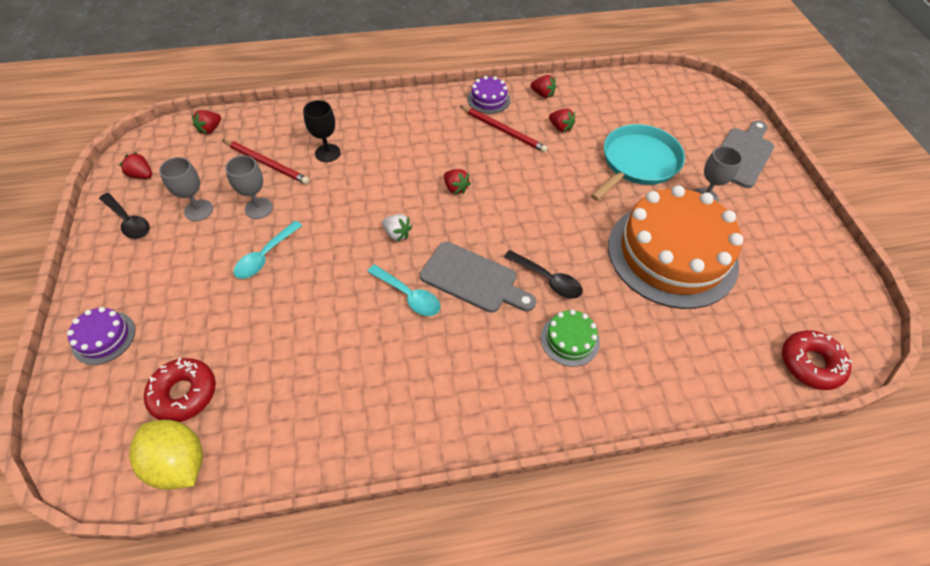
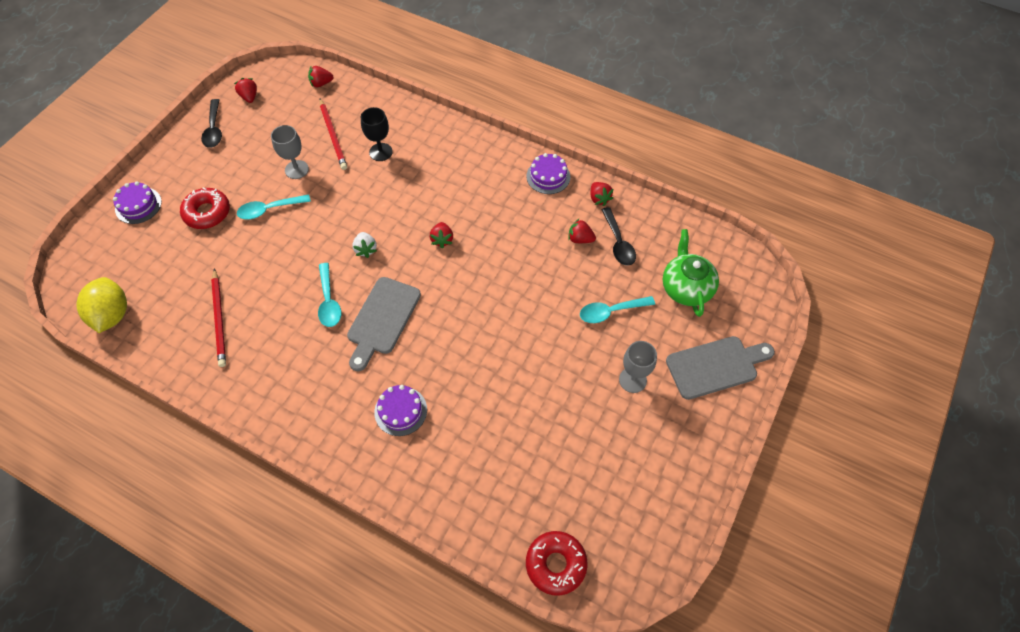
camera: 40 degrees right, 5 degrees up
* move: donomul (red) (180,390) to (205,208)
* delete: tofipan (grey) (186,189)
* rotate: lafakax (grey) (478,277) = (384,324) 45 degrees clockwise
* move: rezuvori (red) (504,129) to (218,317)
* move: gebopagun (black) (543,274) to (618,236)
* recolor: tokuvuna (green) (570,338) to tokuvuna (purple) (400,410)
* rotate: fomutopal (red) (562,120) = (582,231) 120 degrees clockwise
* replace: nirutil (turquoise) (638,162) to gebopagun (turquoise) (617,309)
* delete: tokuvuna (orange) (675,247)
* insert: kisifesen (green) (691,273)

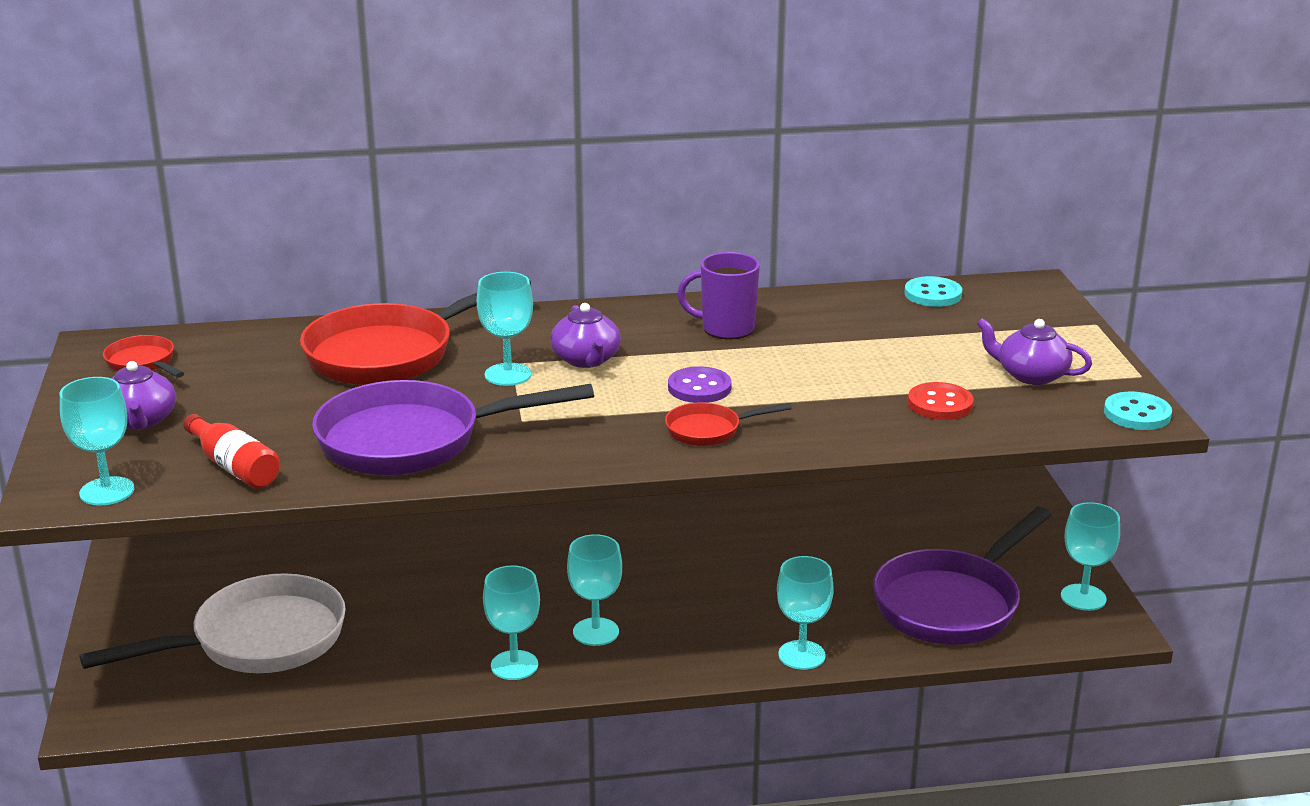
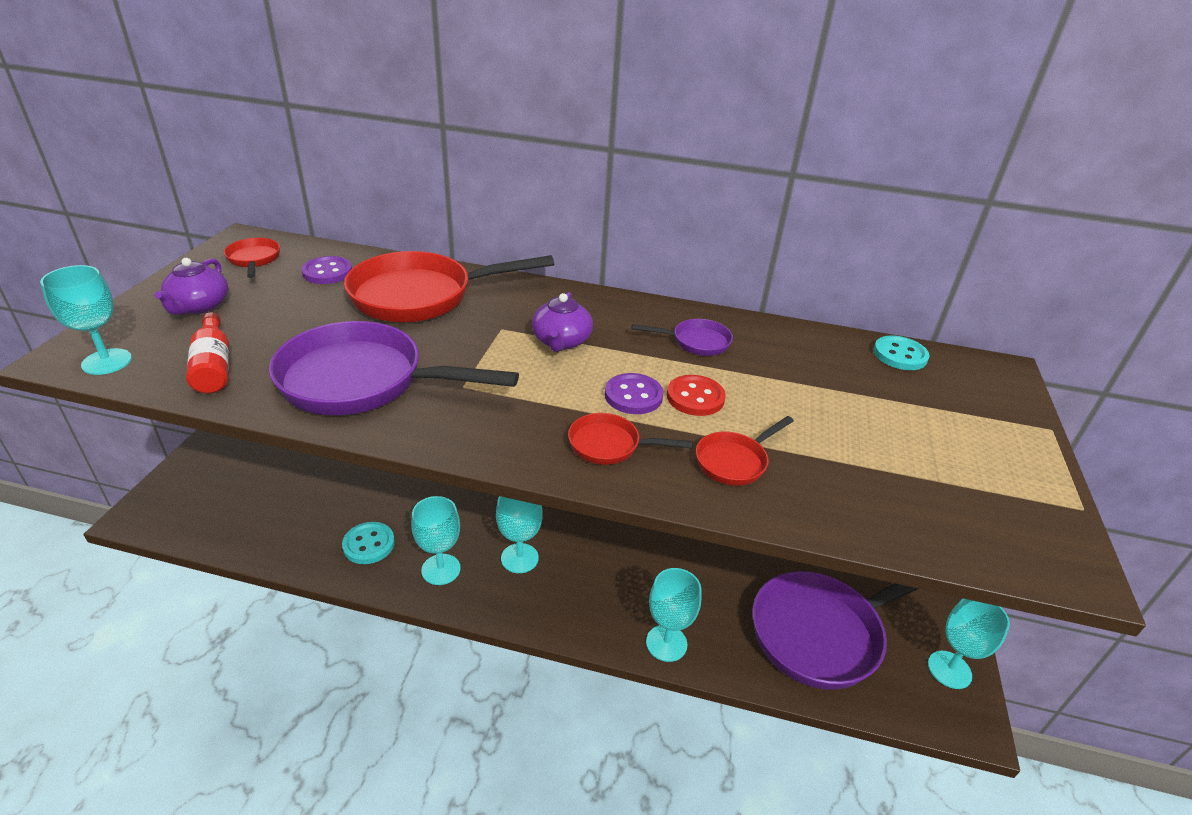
camera: 20 degrees right, 10 degrees up
* delete: nirutil (white) (212,623)
* delete: tofipan (turquoise) (505,329)
* replace: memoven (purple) (718,295) to nirutil (purple) (682,337)
* move: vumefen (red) (941,401) to (696,395)
* delete: kisifesen (purple) (1034,351)
* move: vumefen (turquoise) (1138,410) to (368,543)
* insert: vumefen (purple) (326,270)
* insert: nirutil (red) (745,451)

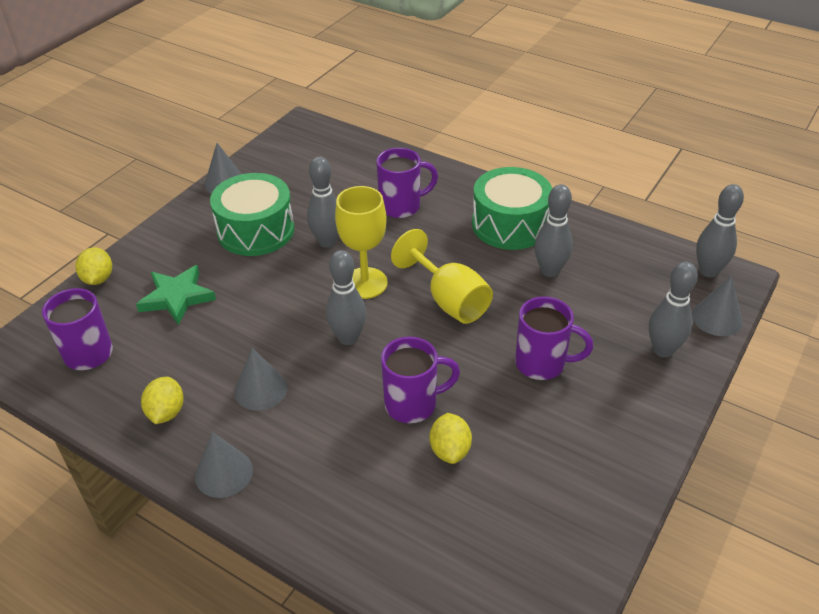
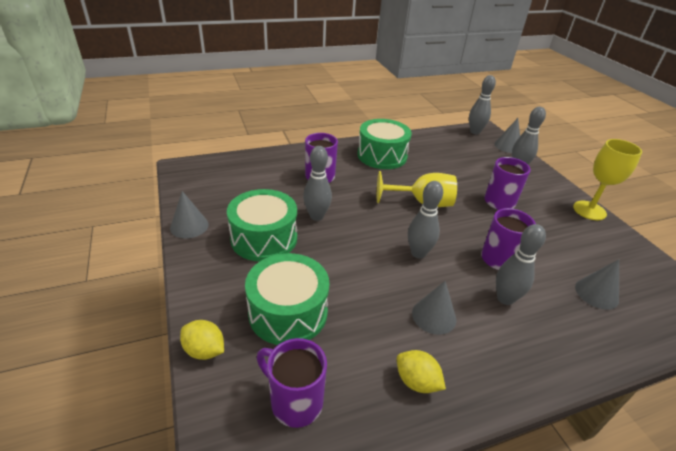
camera: 55 degrees left, 5 degrees down
* replace: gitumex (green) (176,295) to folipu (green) (287,299)
* move: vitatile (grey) (224,465) to (597,284)
* move: tofipan (yellow) (361,242) to (607,179)
* delete: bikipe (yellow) (451,438)
* move: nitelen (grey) (554,230) to (521,264)

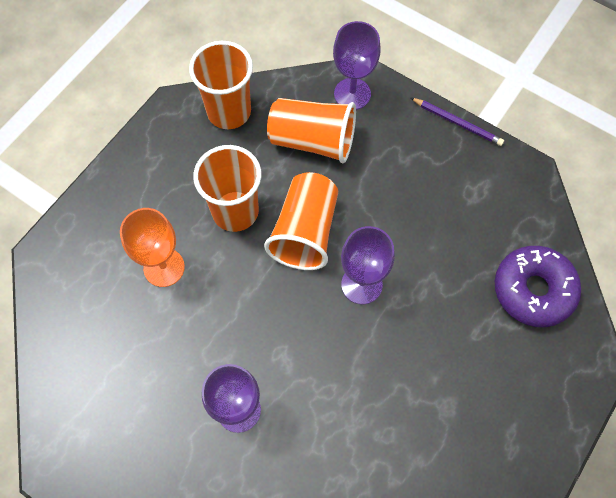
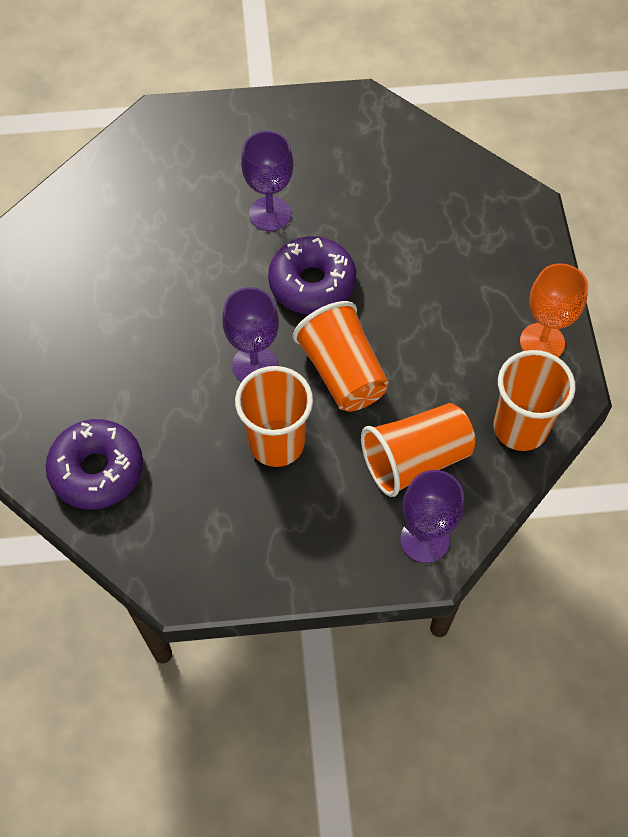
camera: 140 degrees right, 5 degrees down
* move: tofipan (orange) (152,247) to (554,310)
* move: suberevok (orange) (227,188) to (274,416)
* delete: rezuvori (purple) (457,122)
* insert: donomul (purple) (312,275)

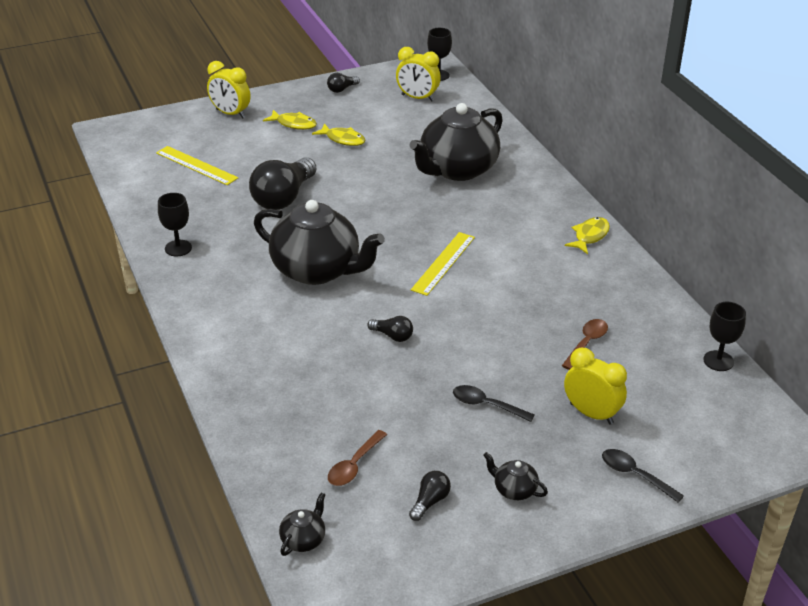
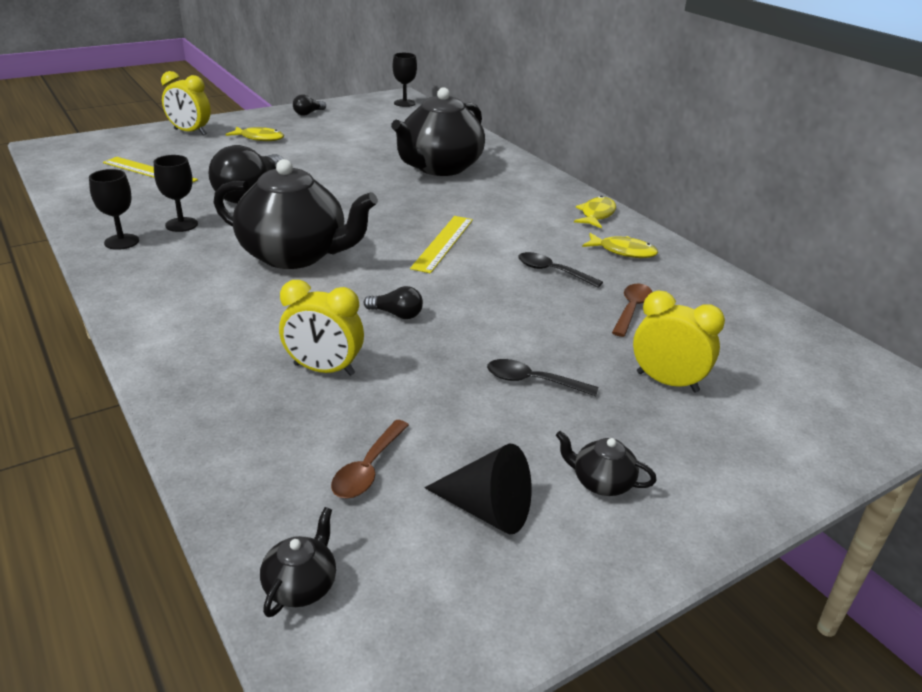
camera: 10 degrees left, 5 degrees down
* move: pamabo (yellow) (339,134) to (620,245)
* move: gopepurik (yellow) (418,74) to (321,328)
* replace: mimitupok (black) (430,496) to vitatile (black) (478,489)
* move: gebopagun (black) (643,476) to (560,270)
* move: tofipan (black) (724,336) to (176,193)

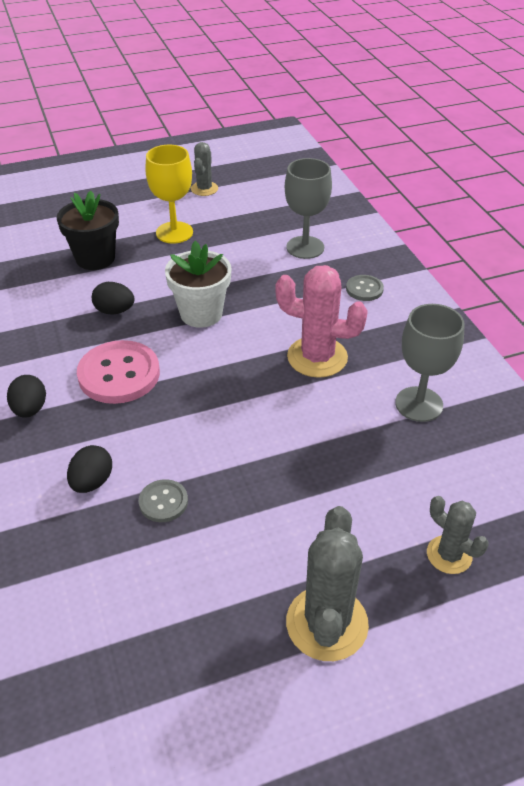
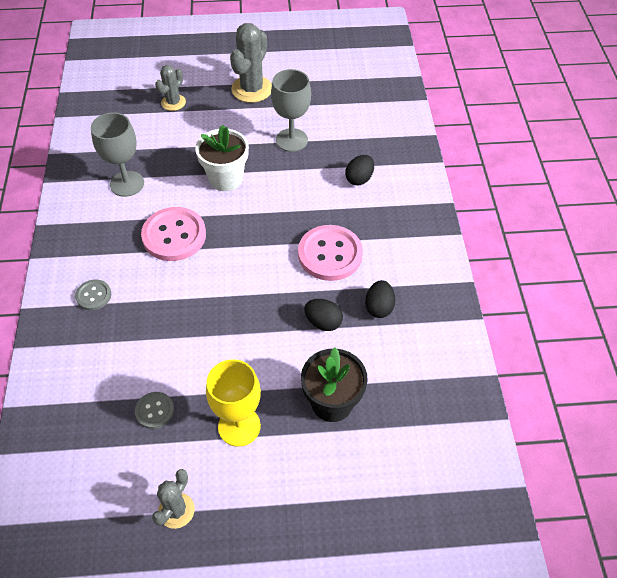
camera: 165 degrees left, 10 degrees up
* move: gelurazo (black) (26,396) to (380,299)
* move: vumefen (grey) (163,500) to (154,410)
* move: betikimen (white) (198,284) to (222,158)
* replace: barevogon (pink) (322,321) to vumefen (pink) (173,234)
* move: tofipan (grey) (308,208) to (291,110)
* rotate: barevogon (grey) (457,535) = (170,88) 60 degrees clockwise

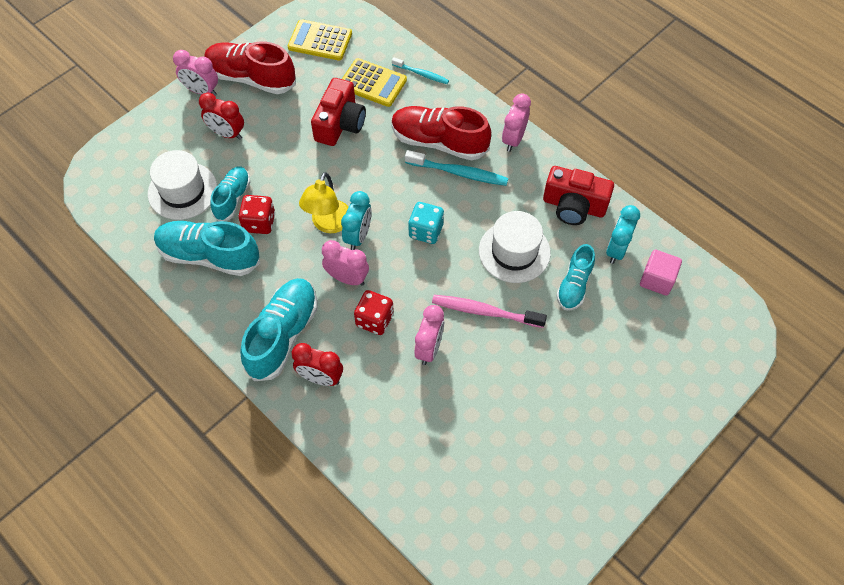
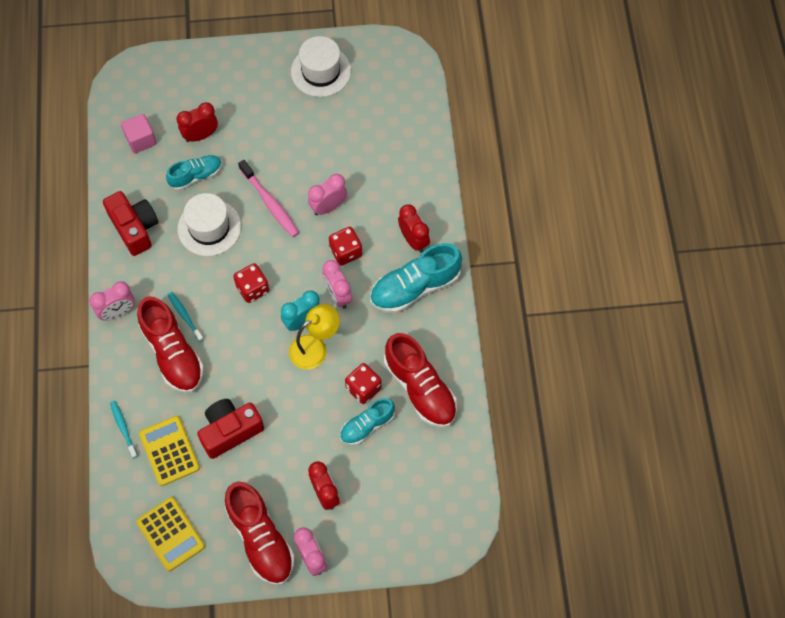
camera: 140 degrees left, 5 degrees up
* move: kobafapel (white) (182,185) to (321,66)
* recolor: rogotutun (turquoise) (207,248) to rogotutun (red) (420,380)
* resize: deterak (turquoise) (456,168) = (186,317) x0.62
* recolor: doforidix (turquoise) (426,223) to doforidix (red) (251,283)
* delete: gopepurik (turquoise) (623,234)
* insert: gopepurik (red) (197,122)

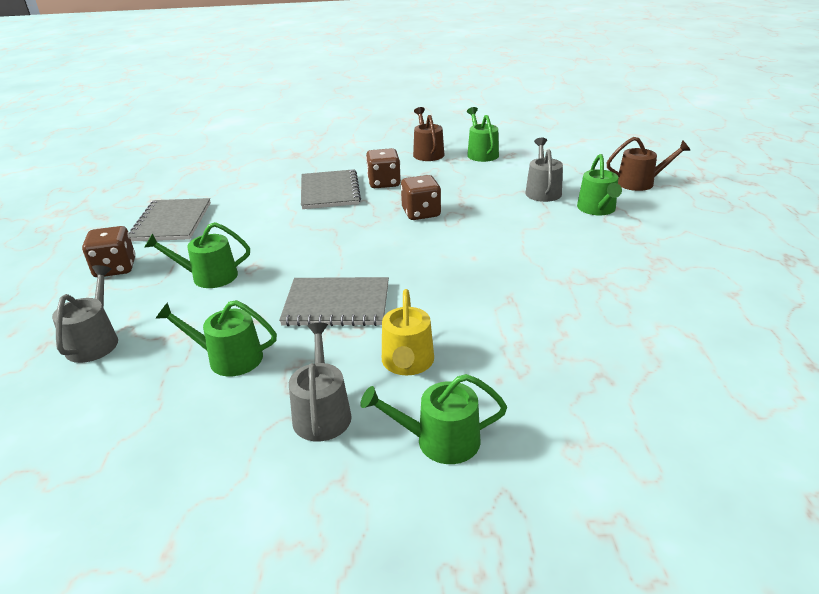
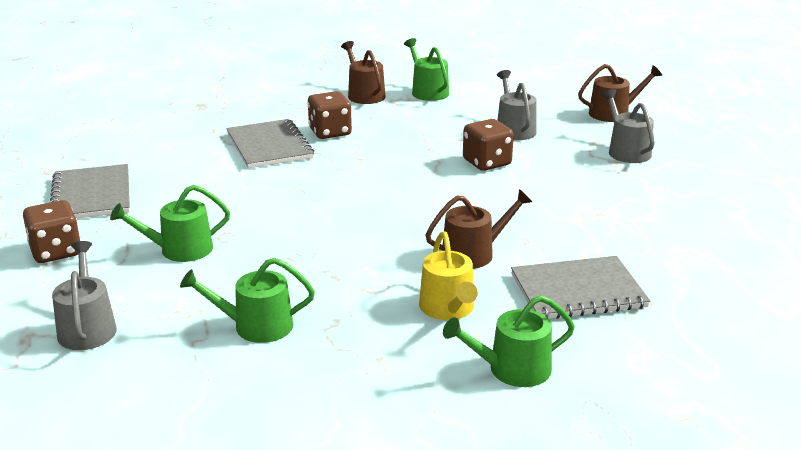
camera: 15 degrees left, 5 degrees down
* move: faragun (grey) (334,301) to (580,287)
* move: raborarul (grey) (320,382) to (628,126)
* move: doforidix (brown) (421,197) to (488,145)
* delete: raborarul (green) (599,184)
* insert: raborarul (brown) (479,229)

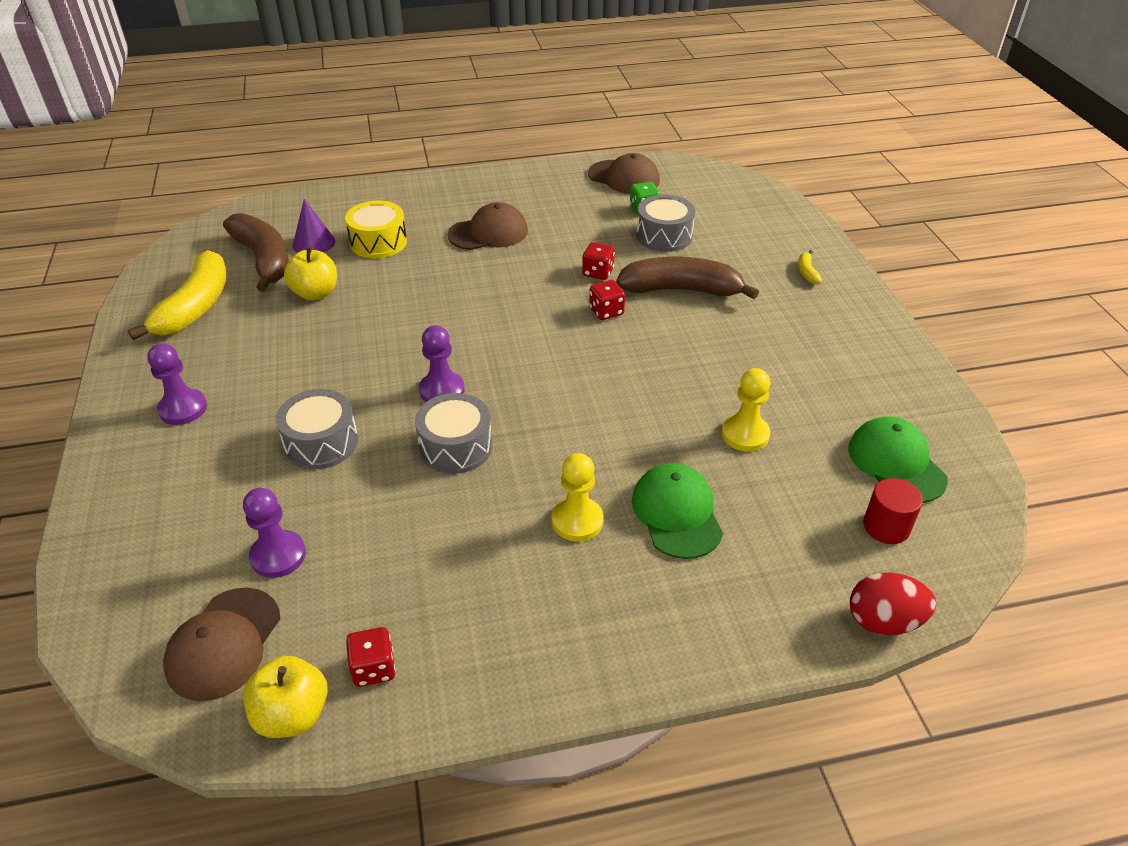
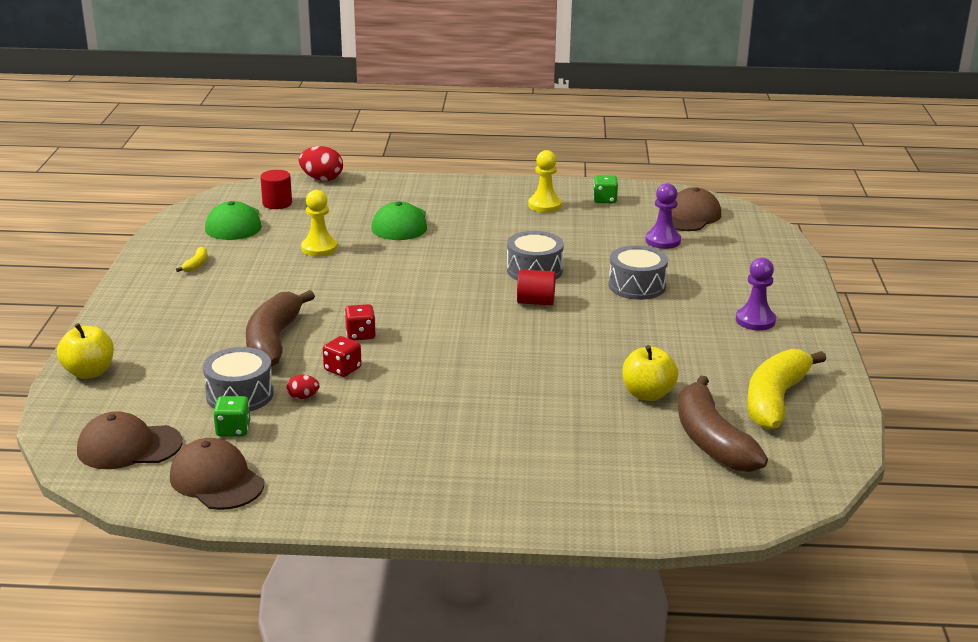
camera: 165 degrees left, 15 degrees down
* move: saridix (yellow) (285,697) to (85,351)
* delete: vitatile (purple) (314,226)
* delete: folipu (yellow) (376,229)
* recolor: doforidix (red) (371,657) to doforidix (green) (605,189)
* replace: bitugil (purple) (442,363) to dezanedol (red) (536,287)
* move: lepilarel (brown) (488,226) to (129,440)
* move: bitugil (yellow) (578,497) to (545,181)
* rotate: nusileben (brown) (687,278) = (280,328) 75 degrees clockwise
* move: nusileben (yellow) (810,267) to (192,259)
* insert: gelurazo (red) (303,387)

